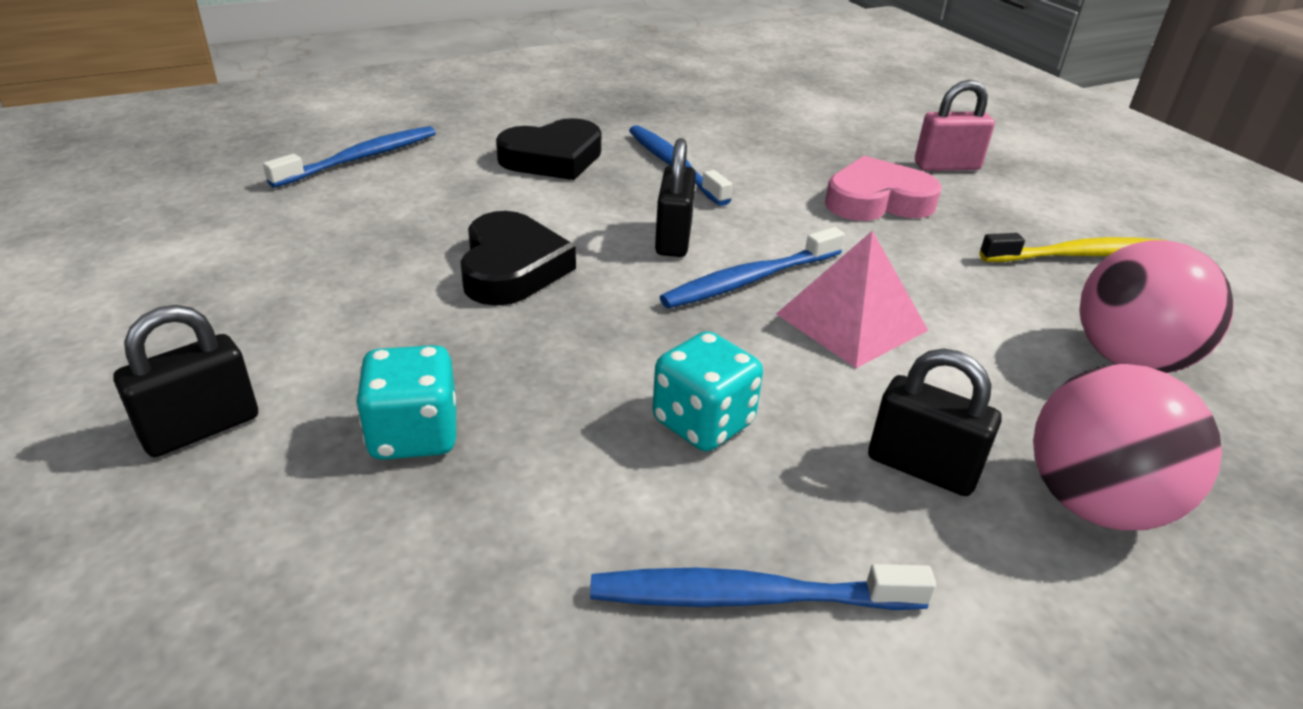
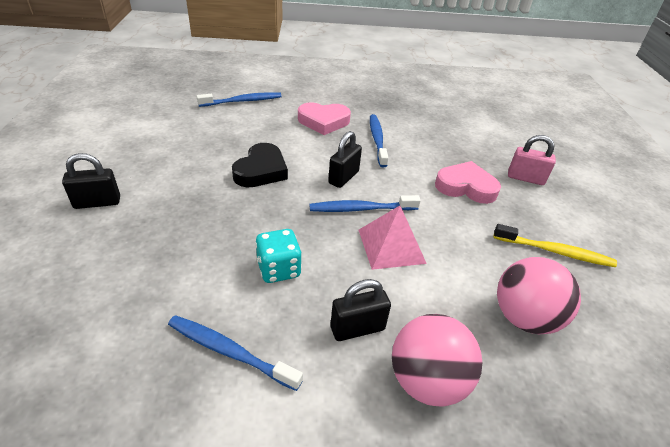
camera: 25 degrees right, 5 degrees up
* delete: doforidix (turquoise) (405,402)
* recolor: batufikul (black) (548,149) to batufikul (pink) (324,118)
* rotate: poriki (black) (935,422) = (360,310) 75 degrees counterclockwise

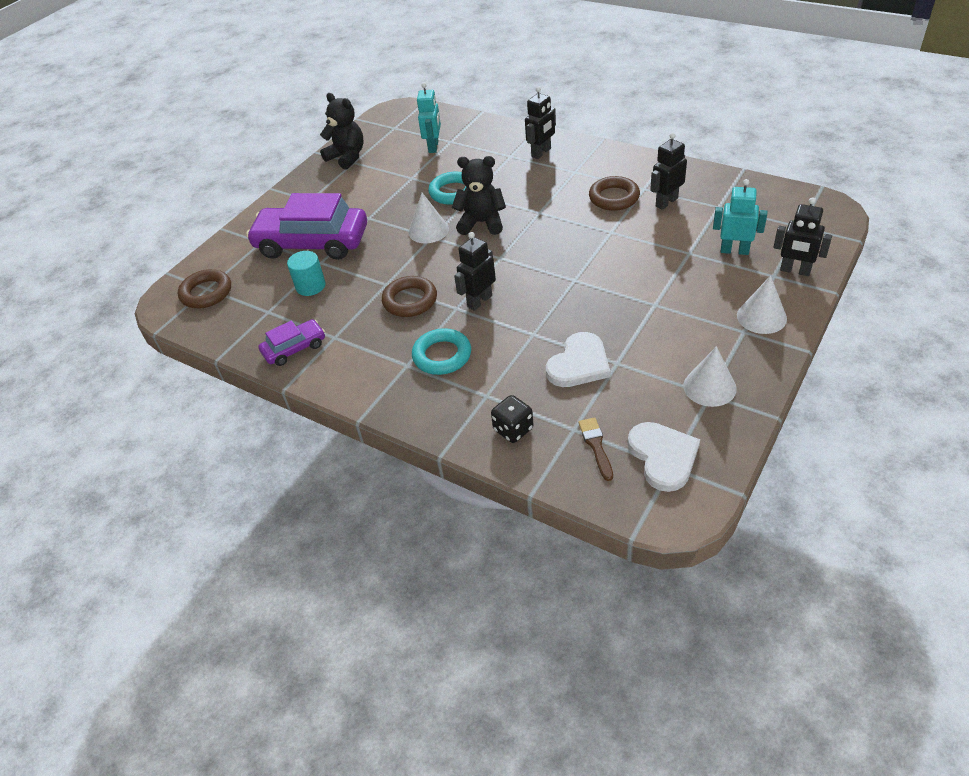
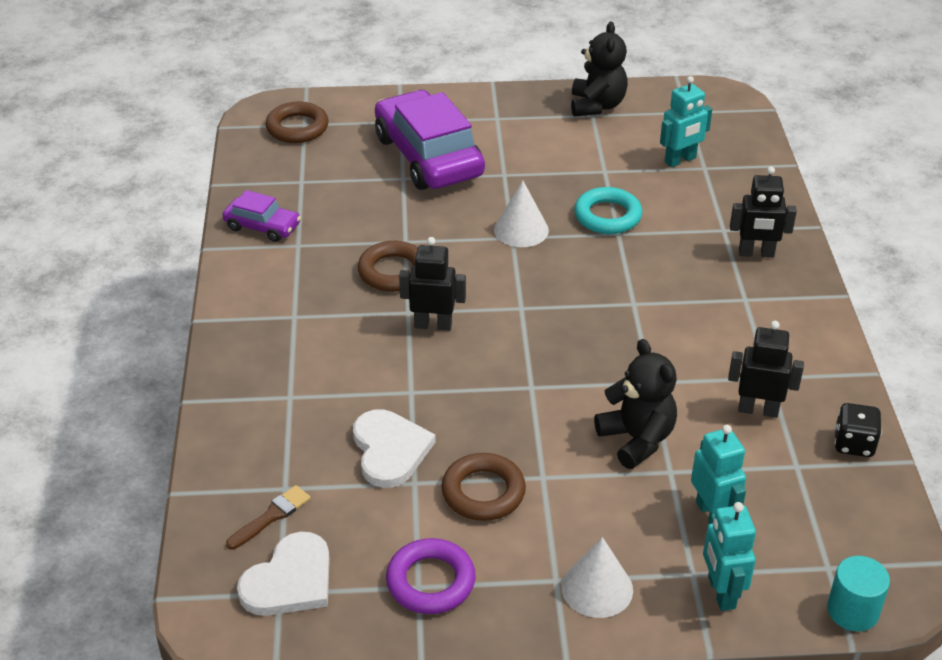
camera: 50 degrees right, 5 degrees down
* move: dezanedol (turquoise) (306,273) to (858,593)
* delete: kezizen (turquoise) (441,351)
* move: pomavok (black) (479,195) to (635,404)
* move: doforidix (black) (512,419) to (858,430)
* rotate: batufikul (white) (578,359) = (394,448) 105 degrees counterclockwise
* move: kezizen (brown) (614,193) to (483,487)
* replace: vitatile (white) (710,376) to kezizen (purple) (431,576)
* recolor: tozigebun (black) (802,236) to tozigebun (turquoise) (729,556)

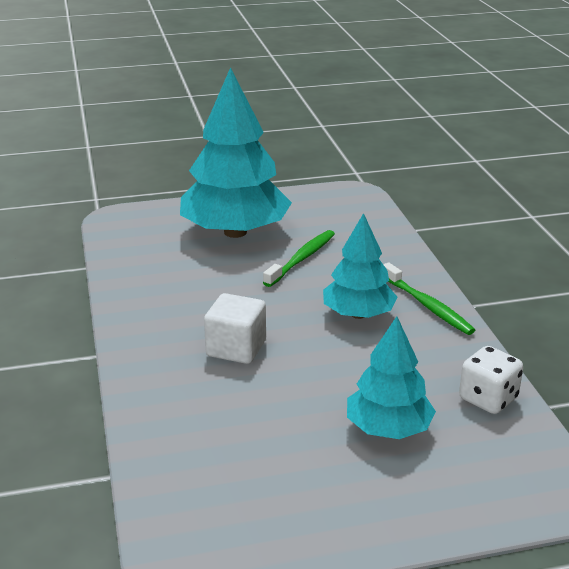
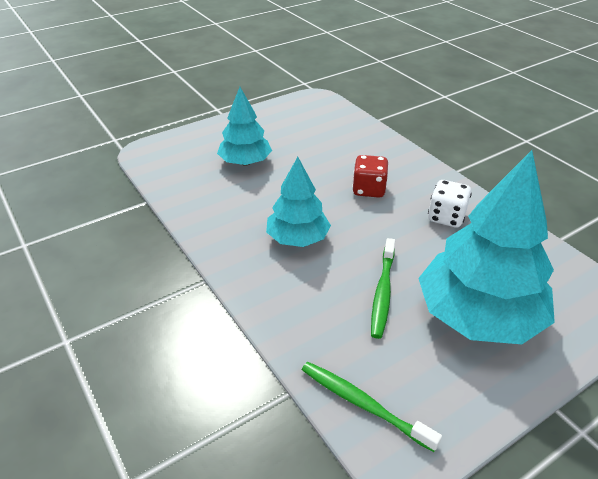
camera: 160 degrees right, 10 degrees up
* replace: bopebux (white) (235,328) to doforidix (red) (370,176)
* move: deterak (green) (429,299) to (372,407)
* move: doforidix (white) (491,380) to (450,203)

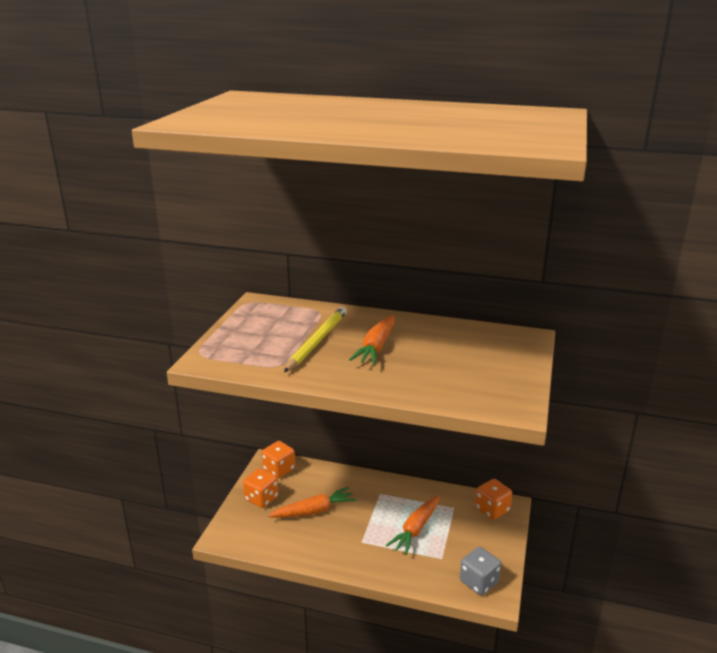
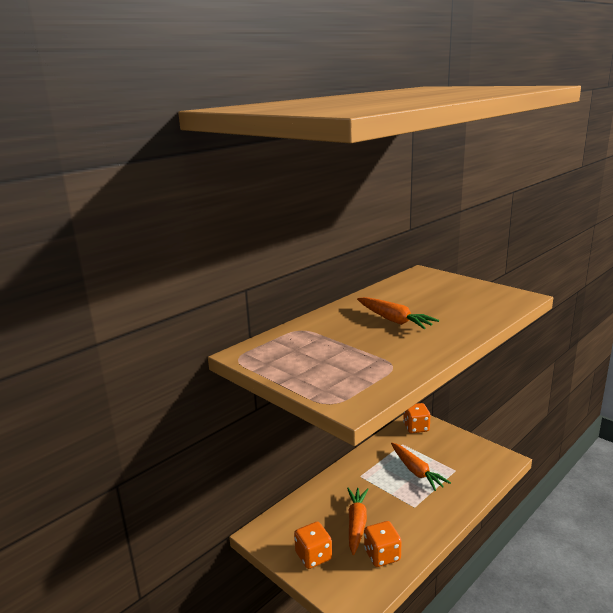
camera: 60 degrees left, 5 degrees down
* move: doforidix (orange) (278,459) to (383,544)
* delete: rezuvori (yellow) (315,339)
* delete: doforidix (grey) (480,571)

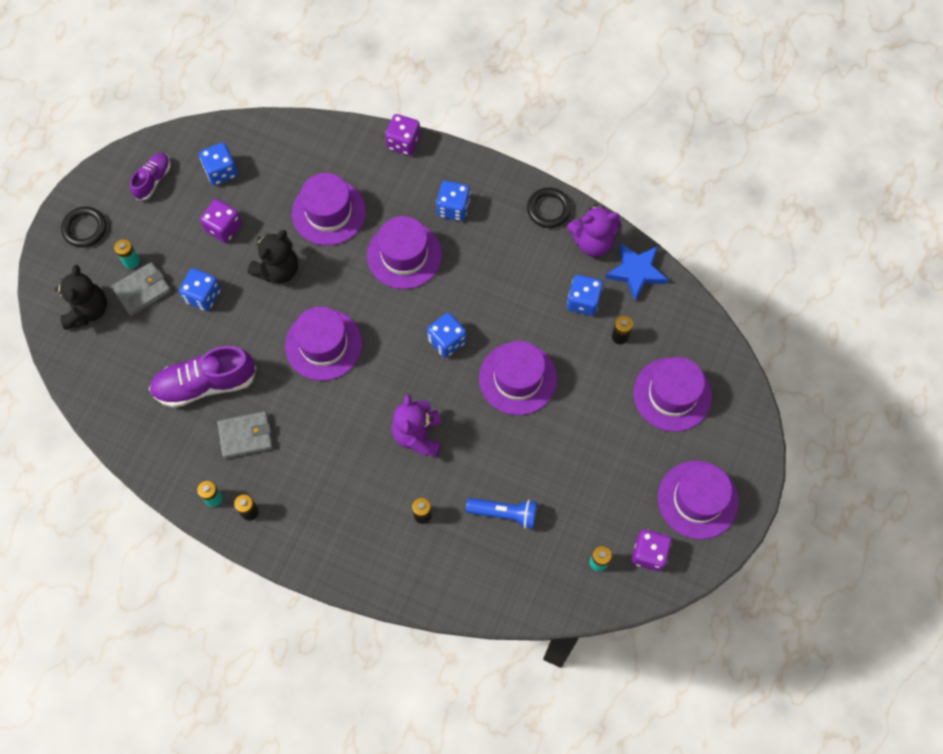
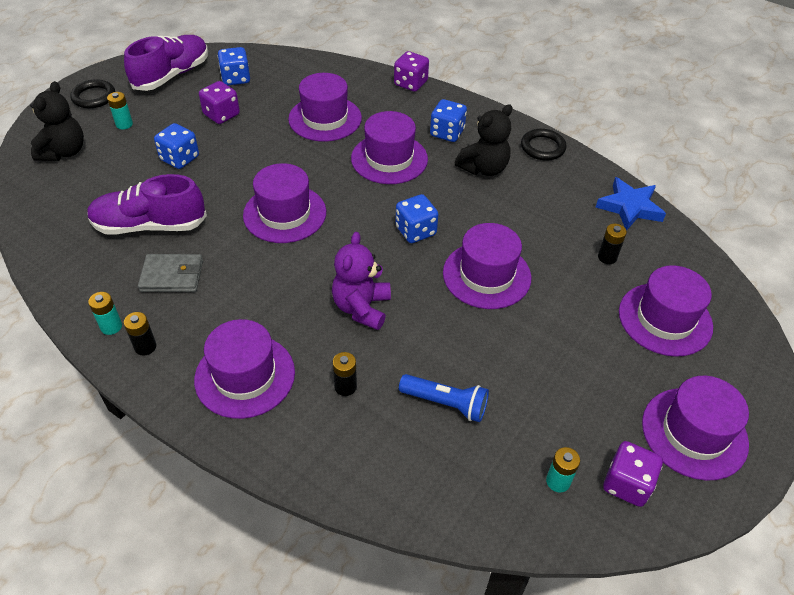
camera: 10 degrees right, 20 degrees down
* delete: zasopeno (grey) (141,289)
* resize: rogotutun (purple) (150,176) = (166,63) x1.78
* move: pomavok (black) (273,256) to (484,140)
* delete: pomavok (purple) (594,230)
* delete: doforidix (blue) (585,295)
* insert: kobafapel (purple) (244,369)

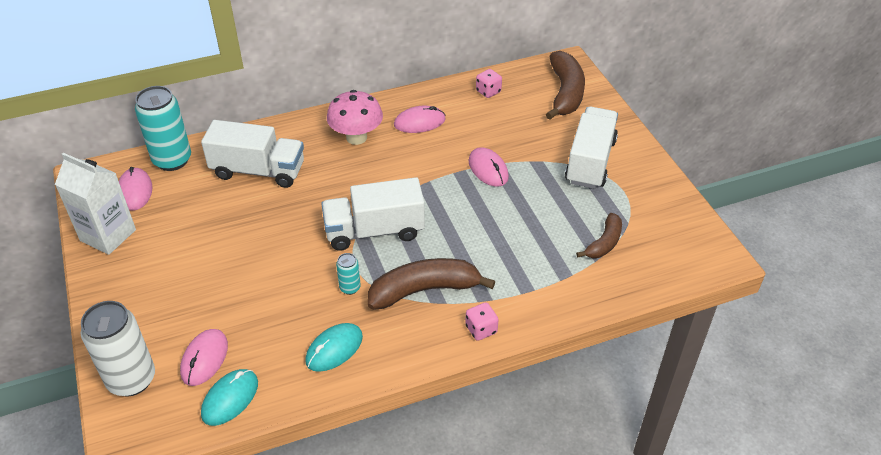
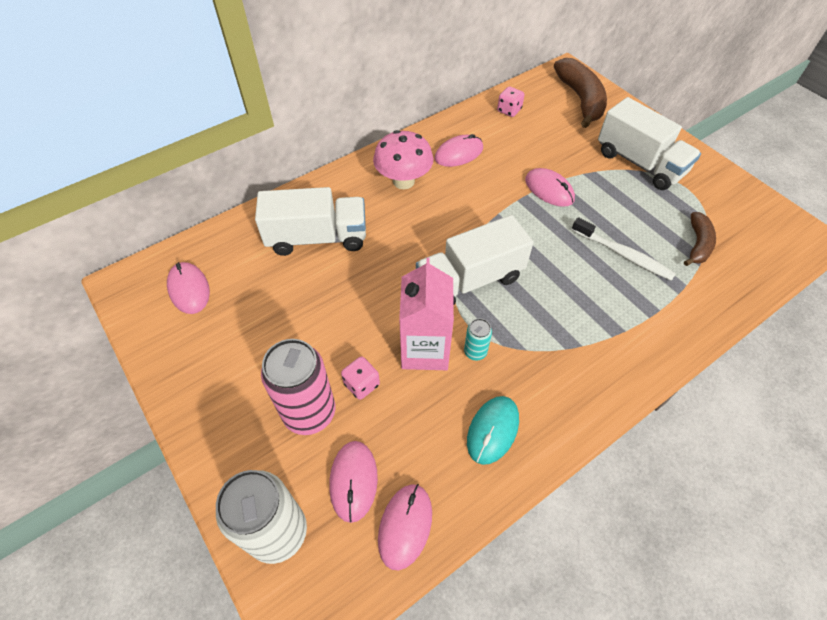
camera: 15 degrees left, 10 degrees up
* delete: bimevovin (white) (95,204)
* delete: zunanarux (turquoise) (163,128)
* recolor: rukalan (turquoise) (229,397) to rukalan (pink) (405,527)
* delete: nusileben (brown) (432,284)
* move: doforidix (pink) (482,321) to (360,378)
* rotate: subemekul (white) (591,147) = (649,143) 135 degrees clockwise
* insert: zunanarux (pink) (298,387)
* insert: bimevovin (pink) (426,314)
* insert: deterak (white) (624,249)

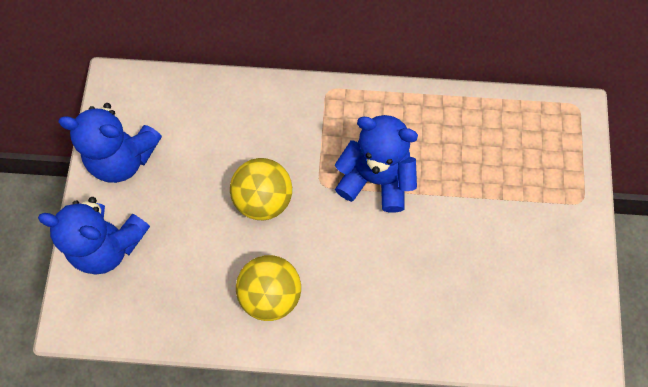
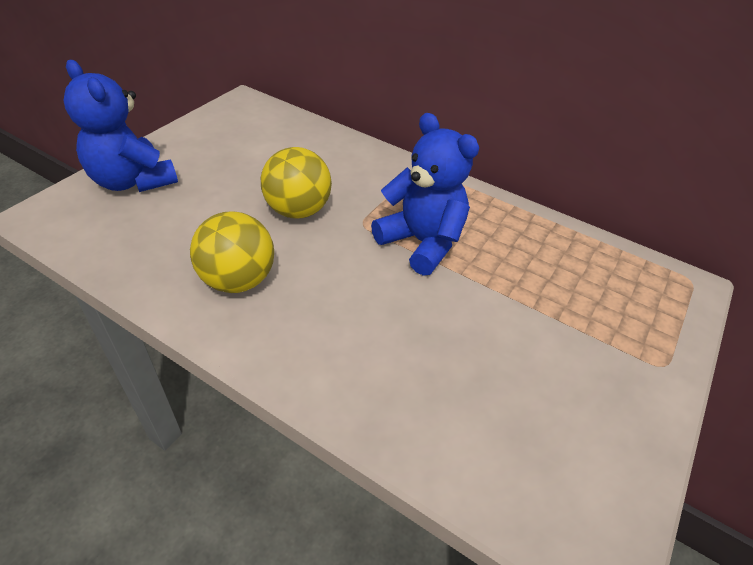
camera: 25 degrees right, 25 degrees down
* delete: pomavok (blue) (110,143)

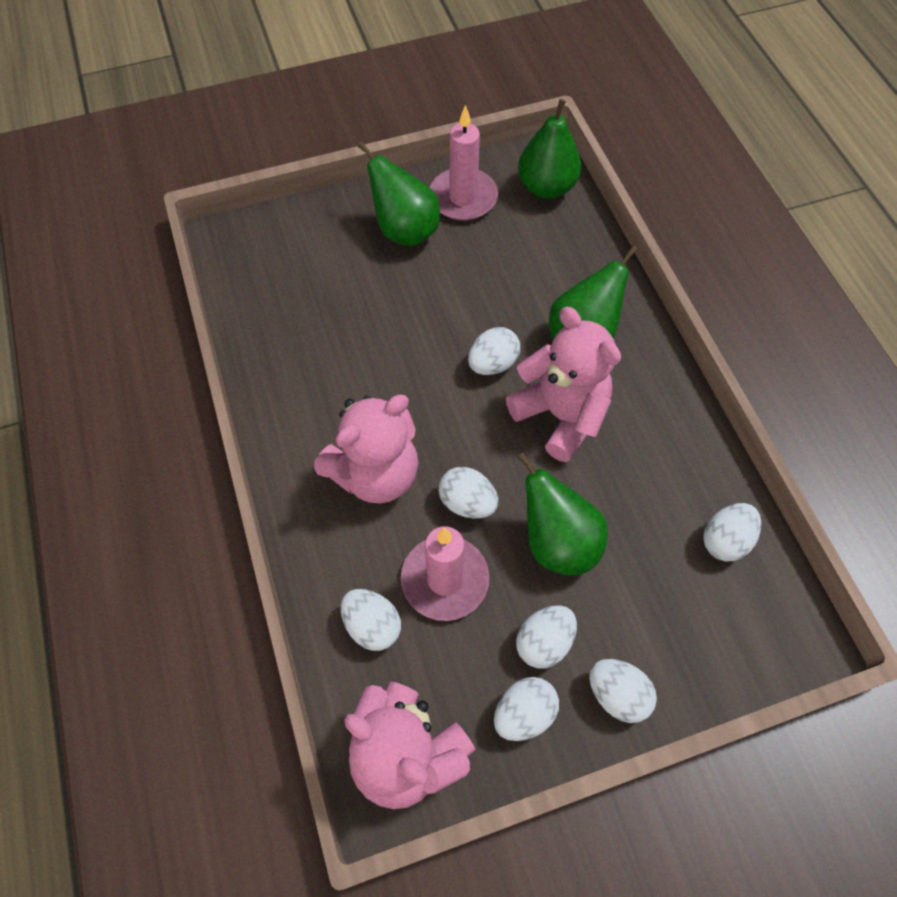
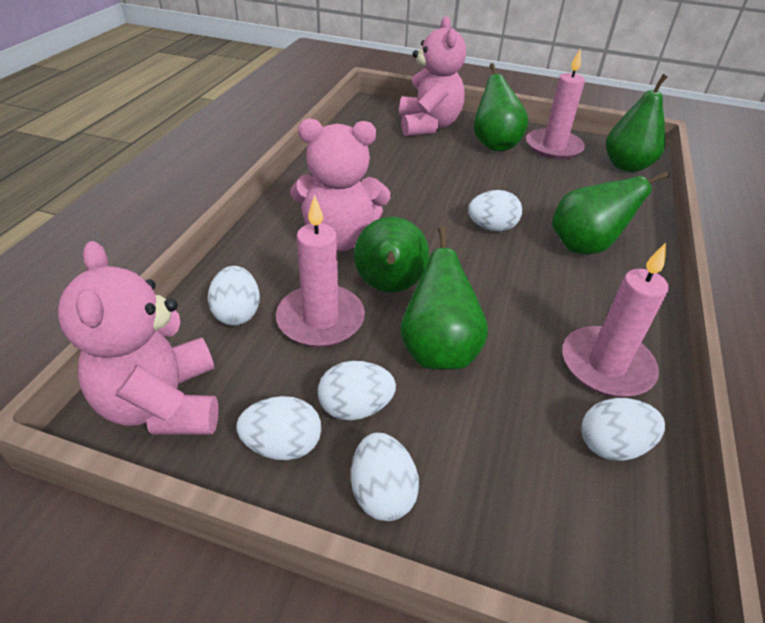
camera: 35 degrees right, 20 degrees down
* replace: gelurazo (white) (468,493) to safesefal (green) (391,255)
* move: pomavok (pink) (563,384) to (432,76)
* insert: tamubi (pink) (615,320)

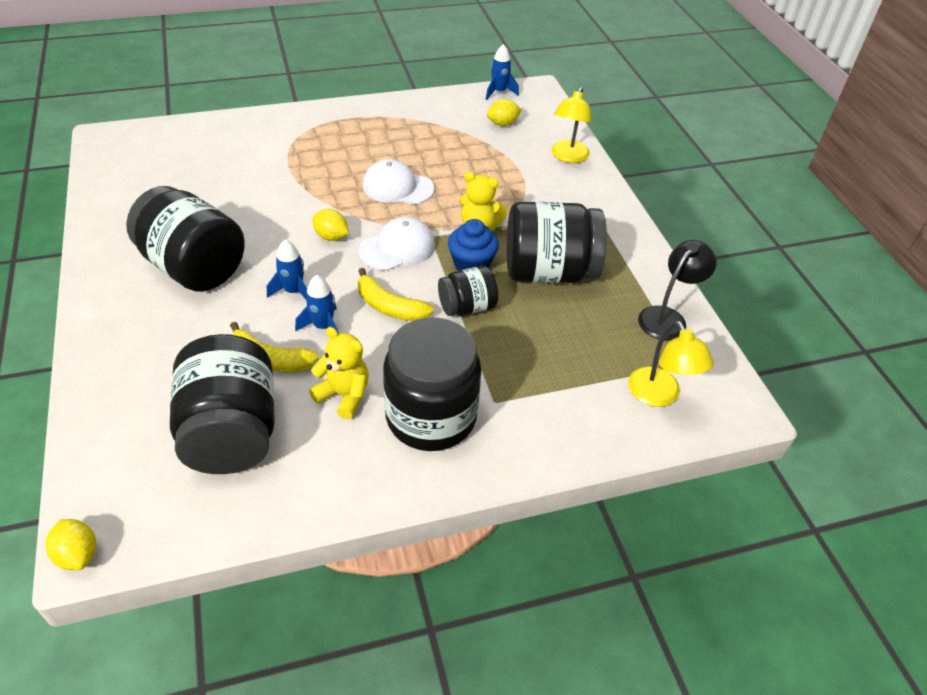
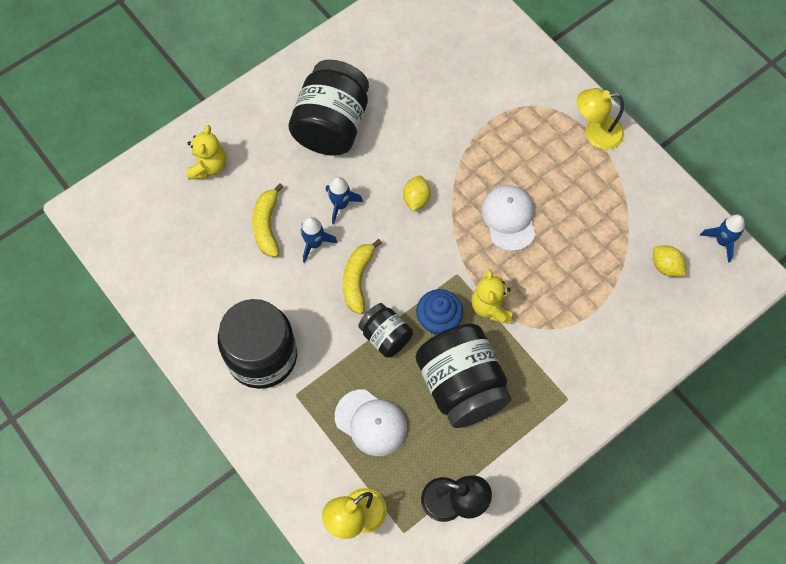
camera: 70 degrees right, 20 degrees up
* delete: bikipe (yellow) (71,544)
* delete: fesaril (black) (222,404)
* move: pomavok (yellow) (339,373) to (206,152)
* move: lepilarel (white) (397,244) to (371,422)
* move: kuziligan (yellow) (572,125) to (600,119)

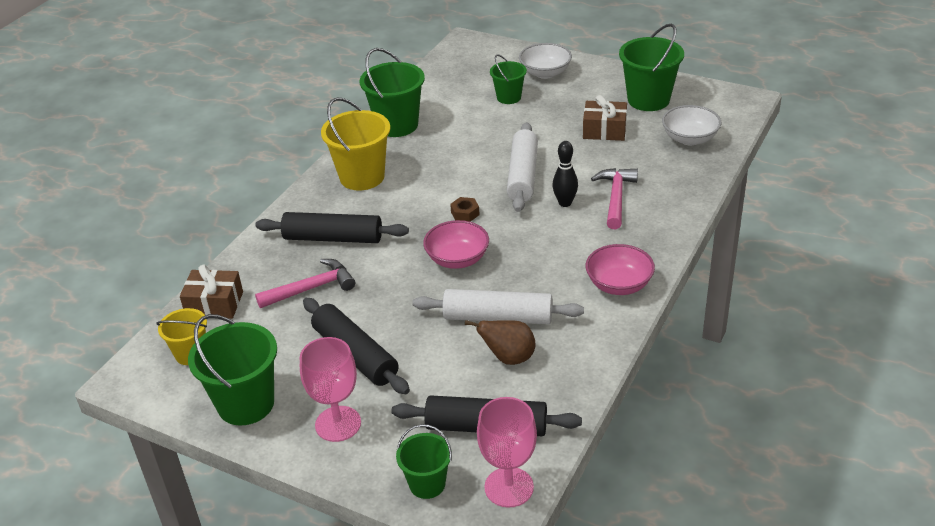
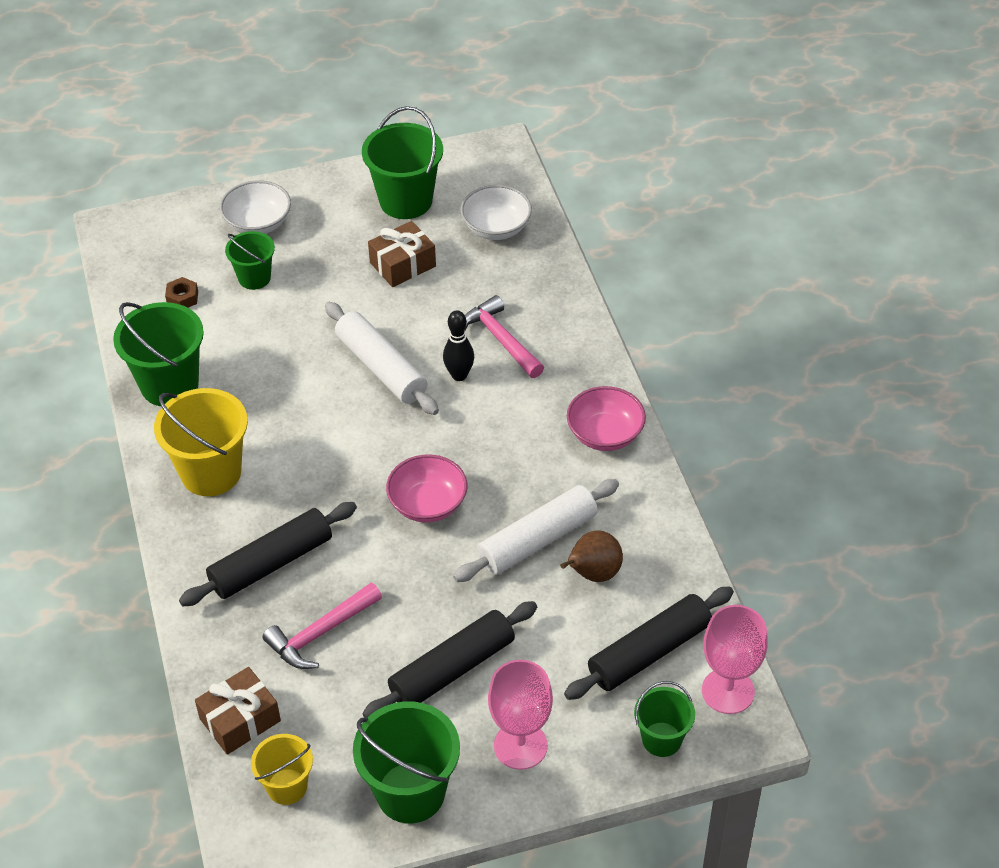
camera: 45 degrees left, 10 degrees up
* rotate: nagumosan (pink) (305,283) = (322,626) 150 degrees counterclockwise
* rotate: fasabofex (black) (356,346) = (449,659) 45 degrees counterclockwise
* move: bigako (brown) (465,209) to (181,292)

